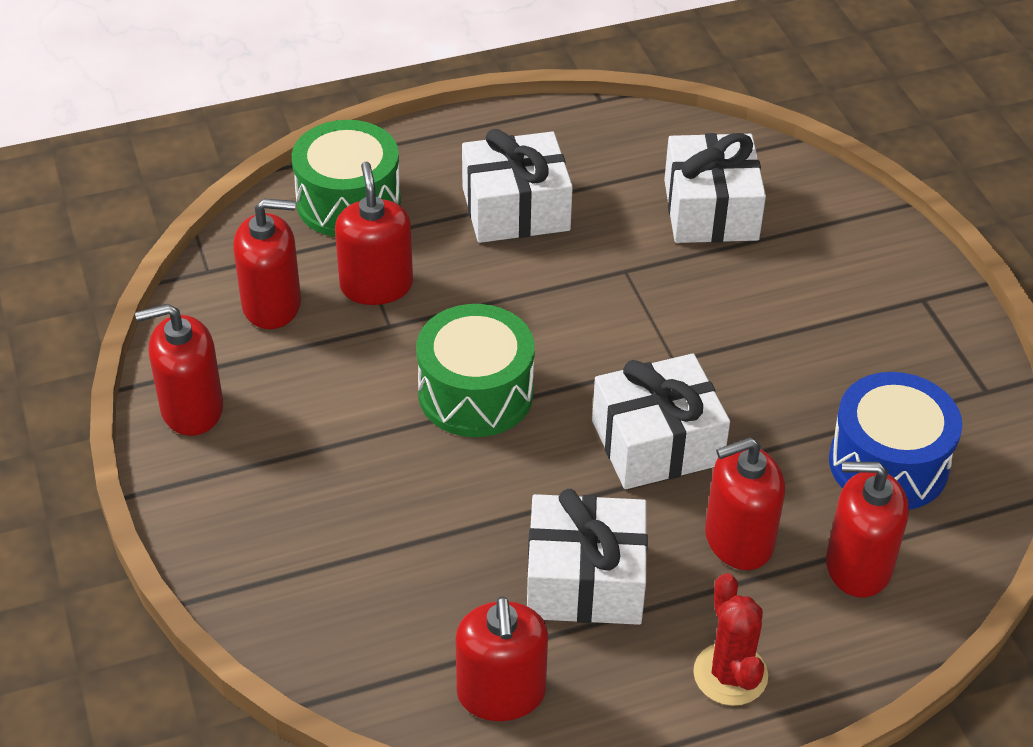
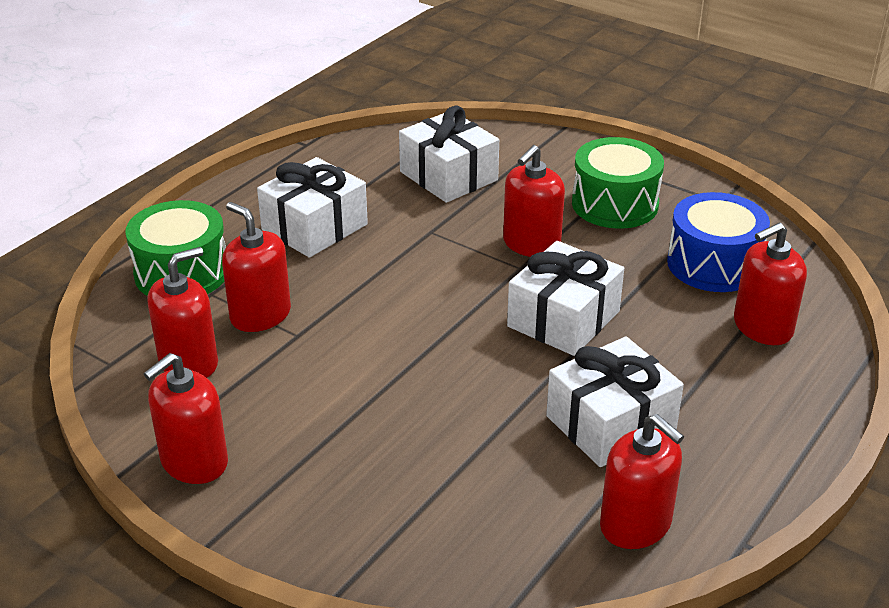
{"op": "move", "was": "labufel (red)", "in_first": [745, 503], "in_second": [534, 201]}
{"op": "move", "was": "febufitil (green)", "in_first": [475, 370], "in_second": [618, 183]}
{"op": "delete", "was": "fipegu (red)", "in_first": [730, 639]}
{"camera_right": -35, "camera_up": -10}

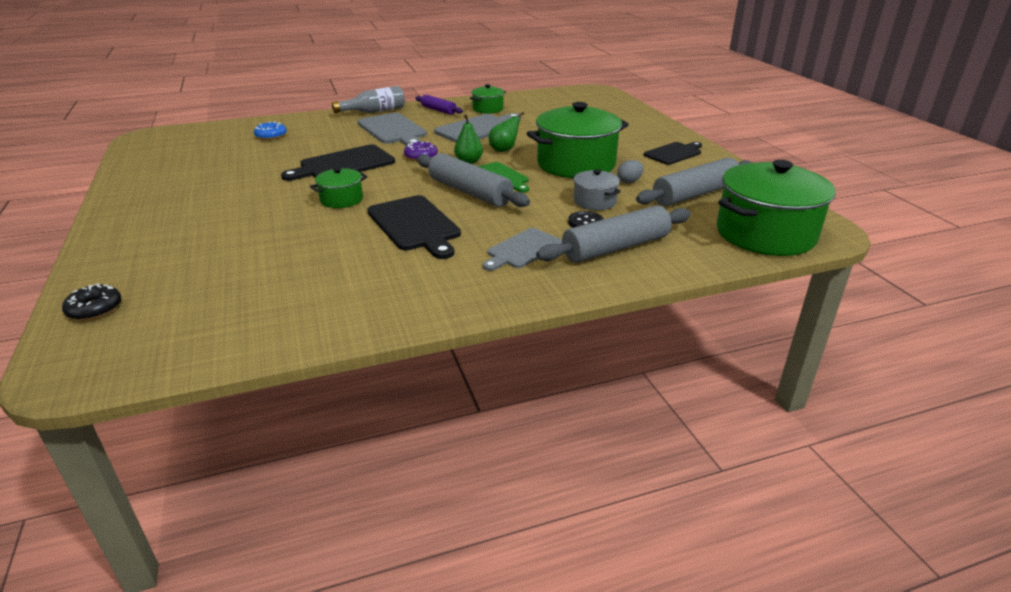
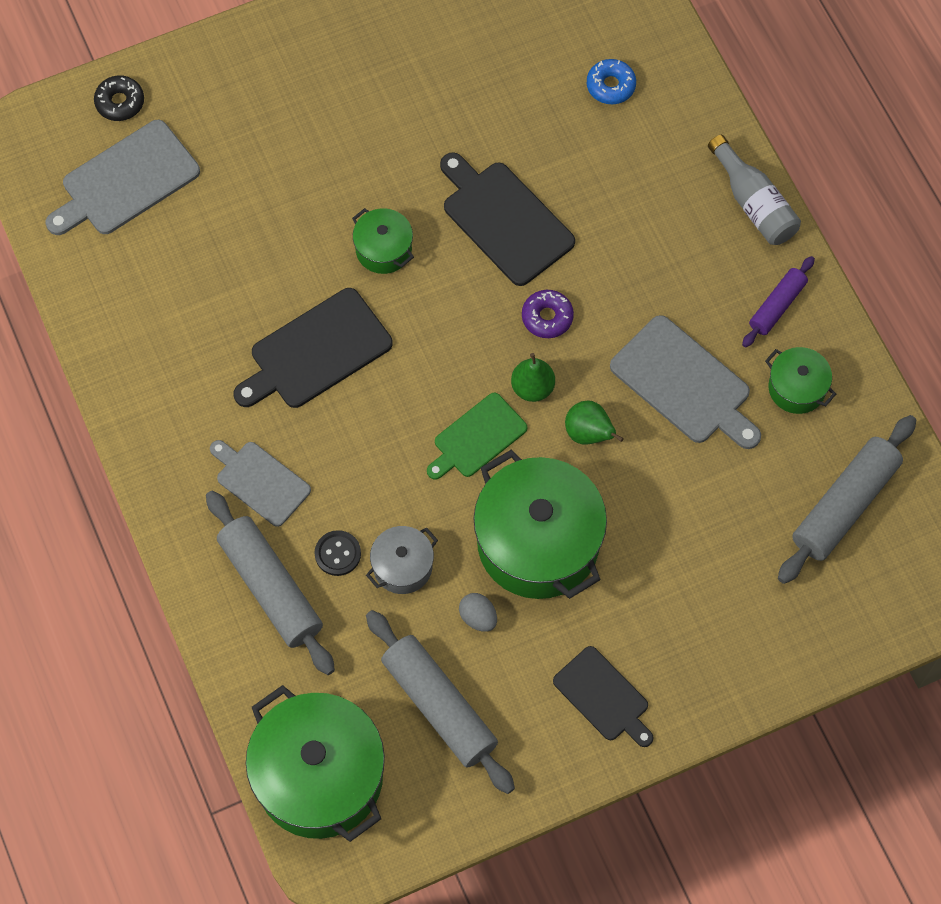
{"op": "move", "was": "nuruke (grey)", "in_first": [392, 129], "in_second": [123, 177]}
{"op": "move", "was": "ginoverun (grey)", "in_first": [473, 180], "in_second": [847, 499]}
{"camera_right": 85, "camera_up": 35}

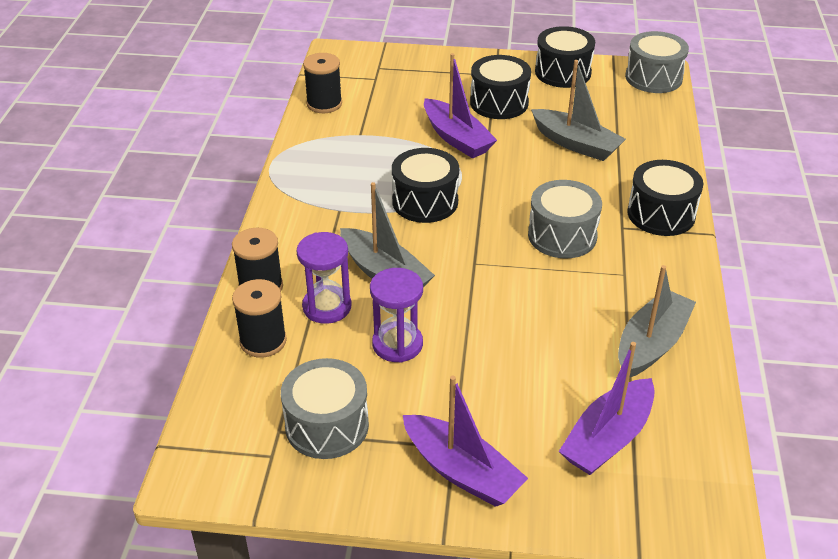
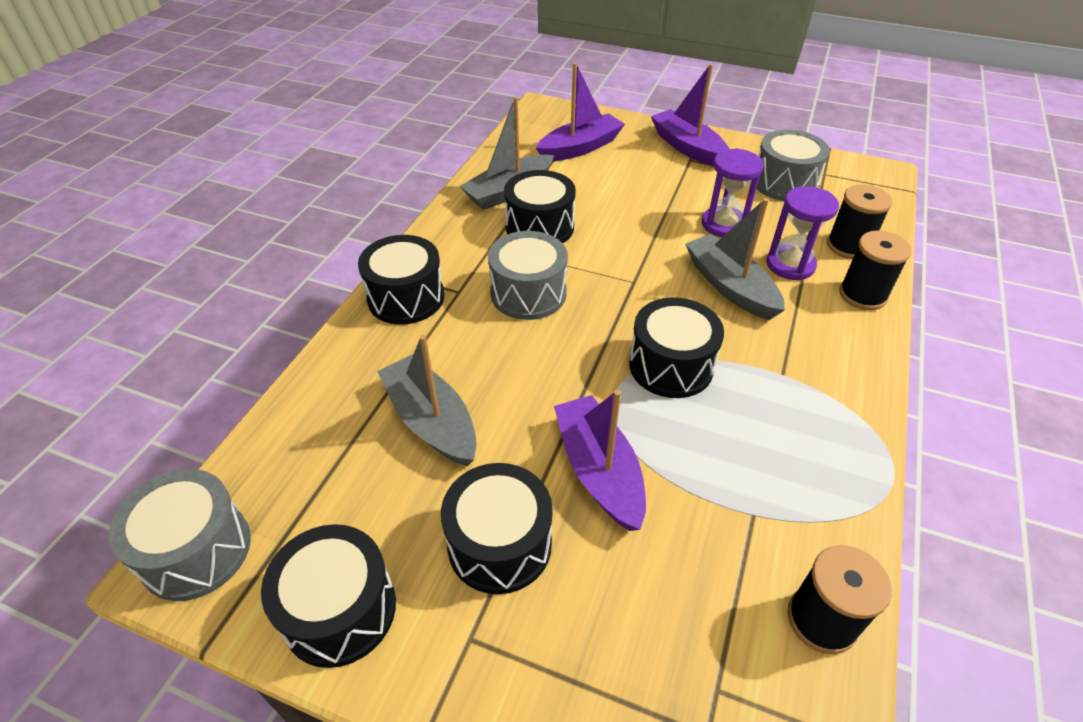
{"op": "insert", "now": "febufitil (black)", "in_second": [540, 206]}
{"camera_right": -165, "camera_up": 5}

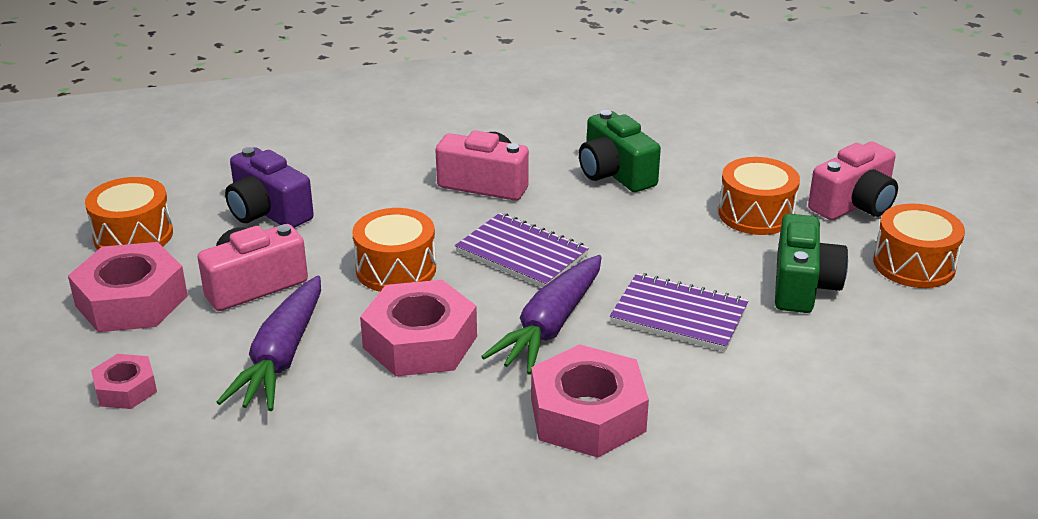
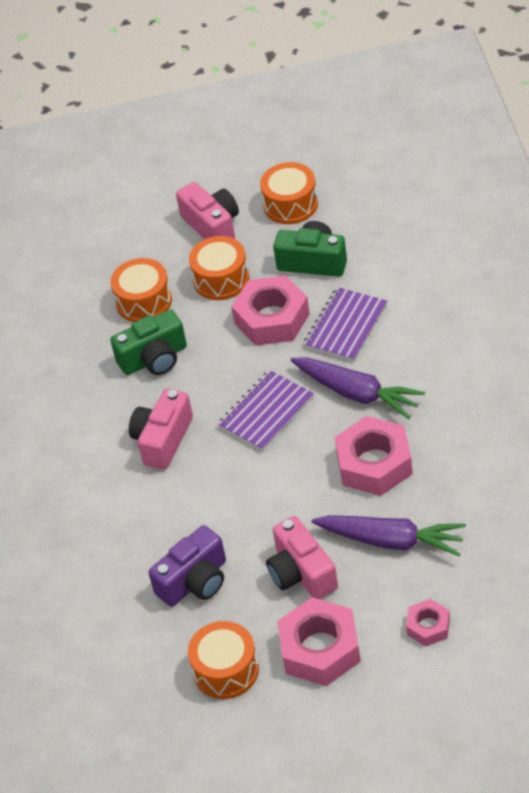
{"op": "move", "was": "febufitil (orange)", "in_first": [394, 250], "in_second": [141, 290]}
{"op": "move", "was": "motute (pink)", "in_first": [590, 401], "in_second": [270, 310]}
{"camera_right": -80, "camera_up": 15}

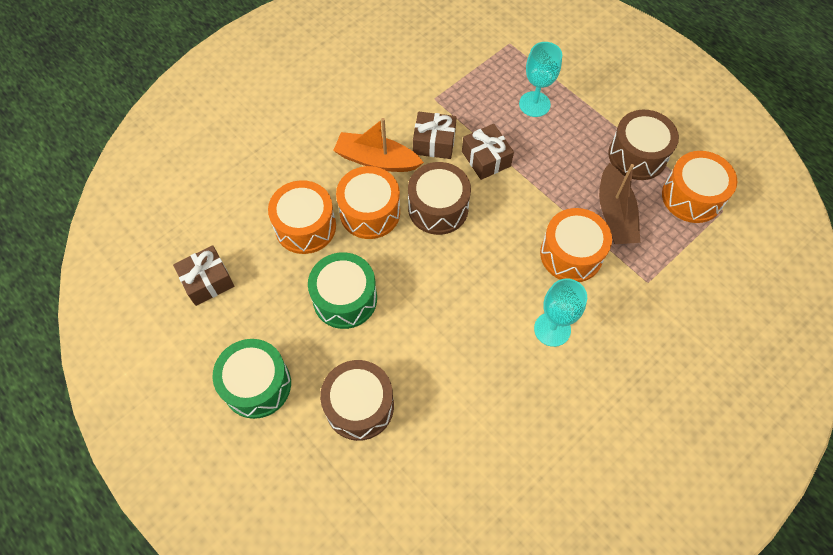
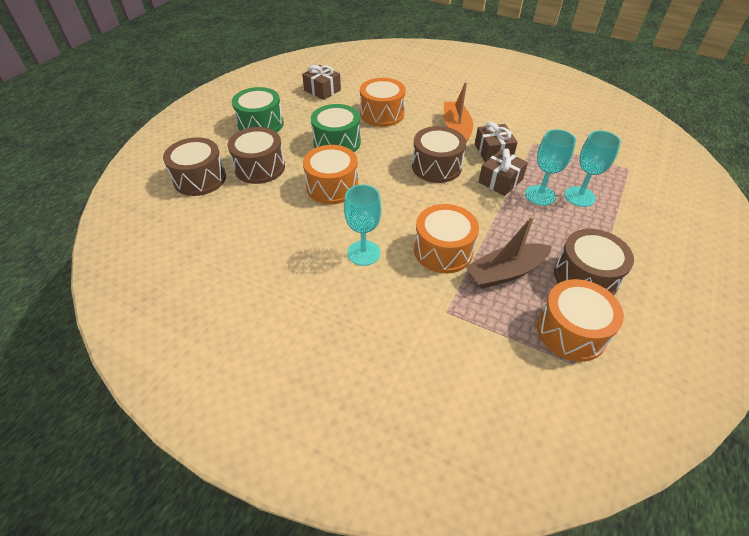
{"op": "insert", "now": "febufitil (brown)", "in_second": [194, 166]}
{"op": "move", "was": "febufitil (orange)", "in_first": [368, 202], "in_second": [330, 174]}
{"op": "insert", "now": "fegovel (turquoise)", "in_second": [550, 167]}
{"camera_right": 70, "camera_up": -15}

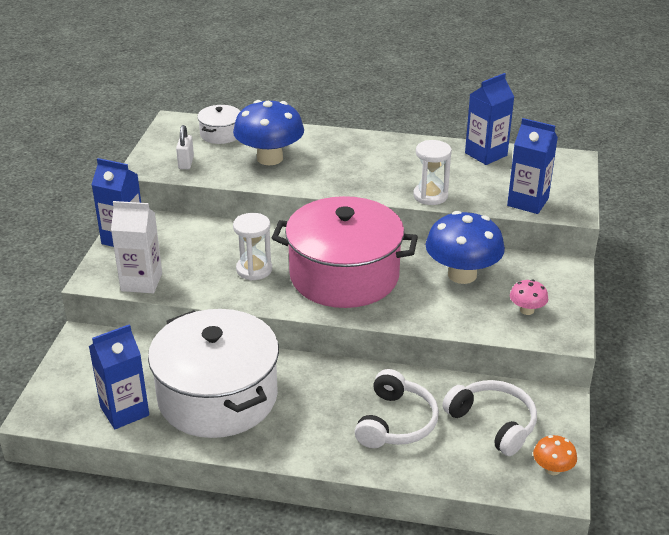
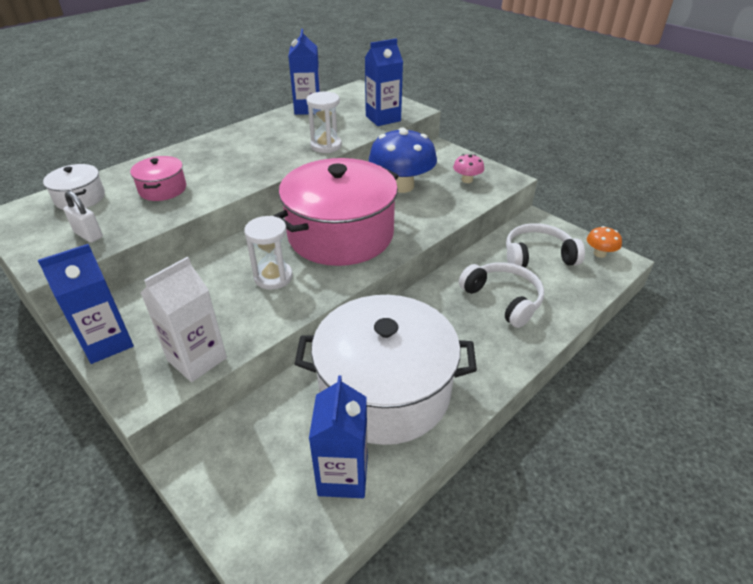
{"op": "replace", "was": "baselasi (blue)", "now": "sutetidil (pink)", "in_first": [268, 132], "in_second": [158, 178]}
{"camera_right": -55, "camera_up": 5}

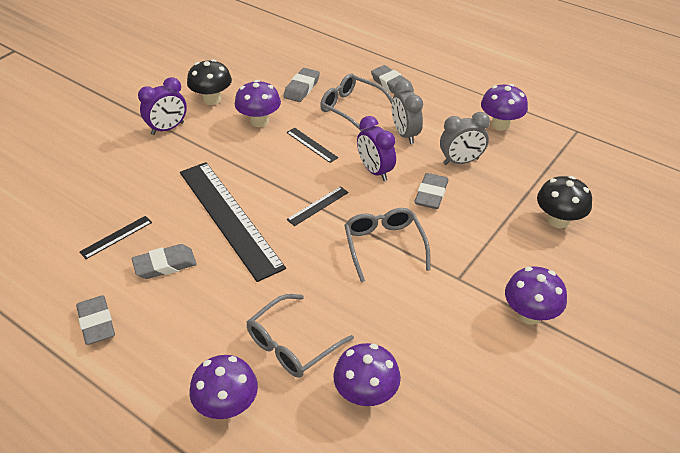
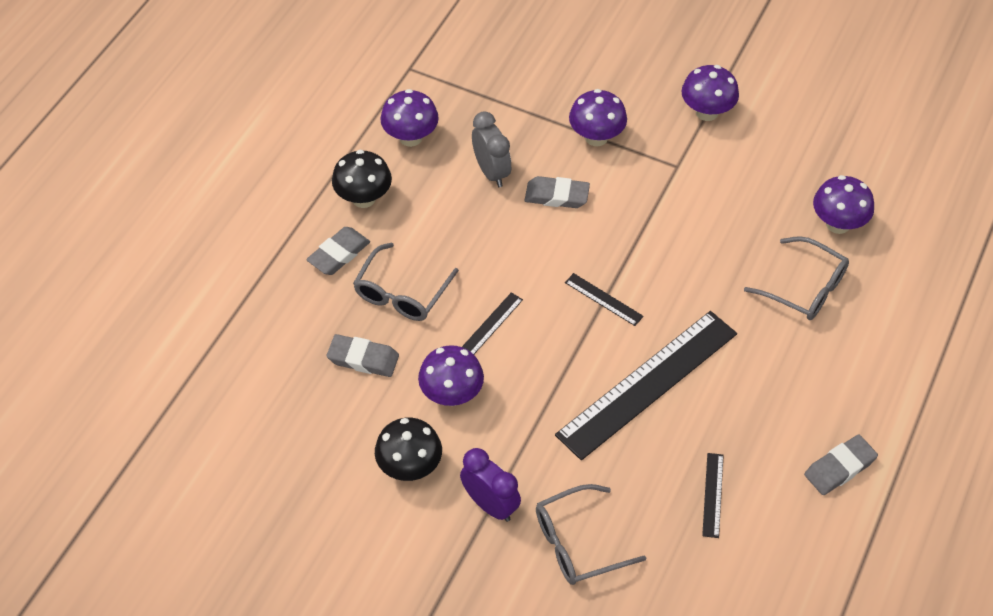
{"op": "move", "was": "baselasi (black)", "in_first": [564, 202], "in_second": [362, 179]}
{"op": "move", "was": "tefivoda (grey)", "in_first": [387, 245], "in_second": [591, 534]}
{"op": "move", "was": "baselasi (purple)", "in_first": [223, 387], "in_second": [598, 117]}
{"op": "rotate", "was": "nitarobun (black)", "in_first": [116, 237], "in_second": [713, 495], "clockwise": 60}
{"op": "delete", "was": "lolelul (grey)", "in_first": [164, 261]}
{"op": "delete", "was": "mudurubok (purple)", "in_first": [376, 148]}
{"op": "delete", "was": "mudurubok (grey)", "in_first": [407, 112]}
{"camera_right": -100, "camera_up": 10}

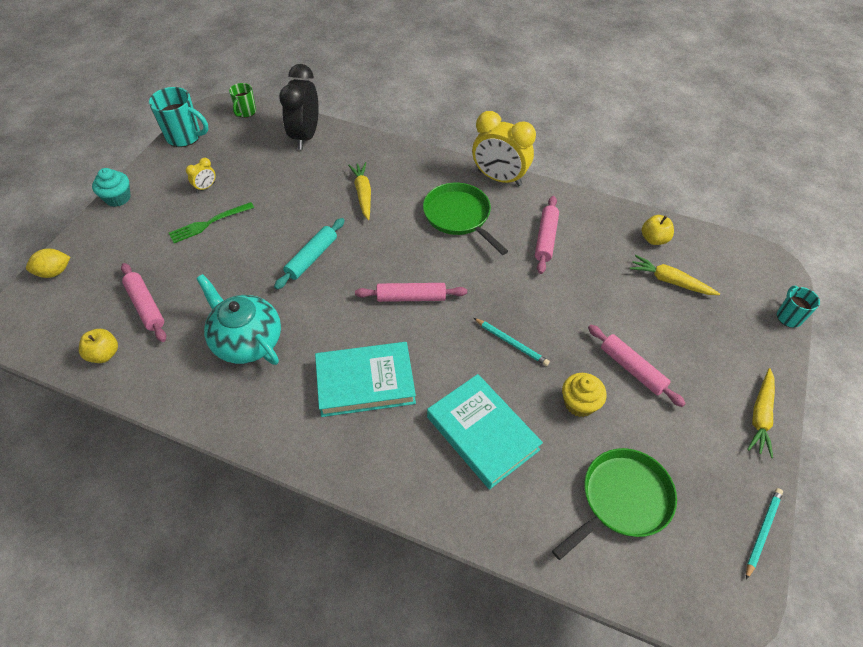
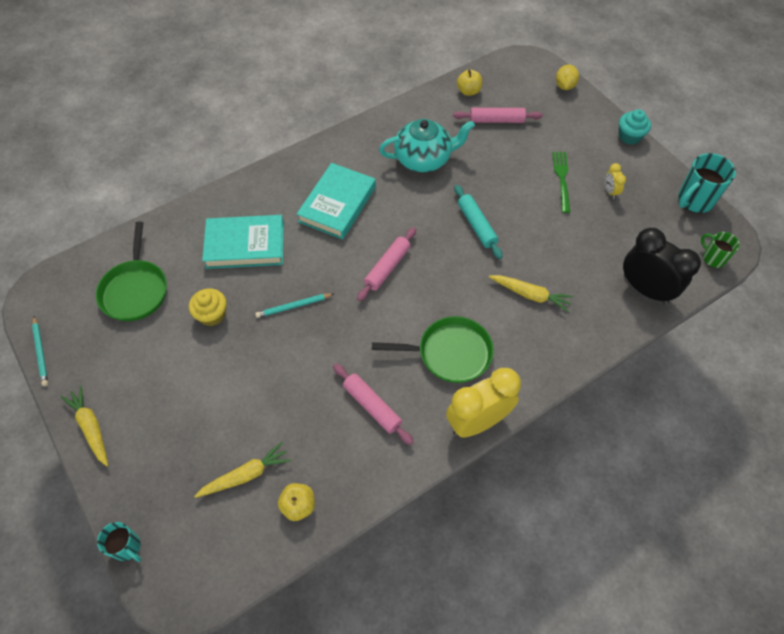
{"op": "delete", "was": "ginoverun (pink)", "in_first": [637, 366]}
{"camera_right": 125, "camera_up": 5}

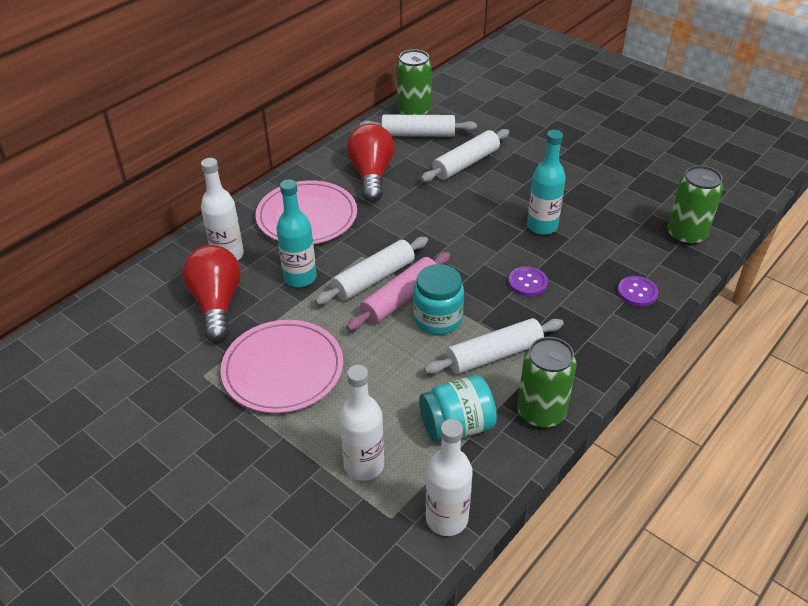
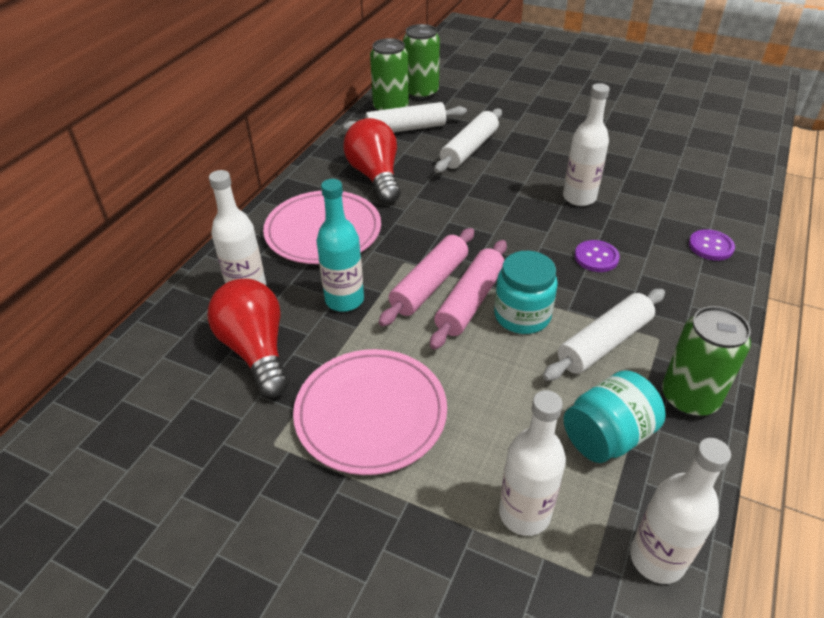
{"op": "recolor", "was": "ginoverun (white)", "now": "ginoverun (pink)", "in_first": [371, 271], "in_second": [426, 277]}
{"op": "move", "was": "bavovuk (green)", "in_first": [695, 205], "in_second": [421, 62]}
{"op": "recolor", "was": "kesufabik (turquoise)", "now": "kesufabik (white)", "in_first": [546, 182], "in_second": [586, 144]}
{"camera_right": -15, "camera_up": 0}

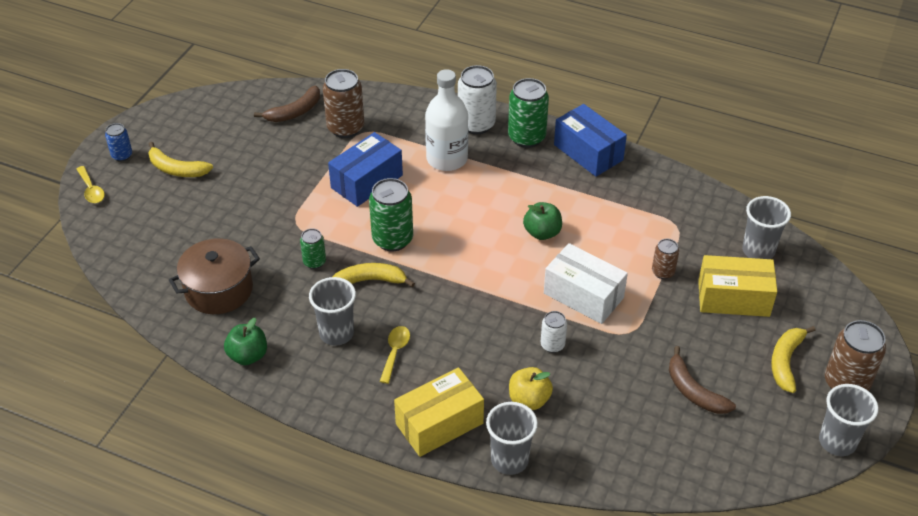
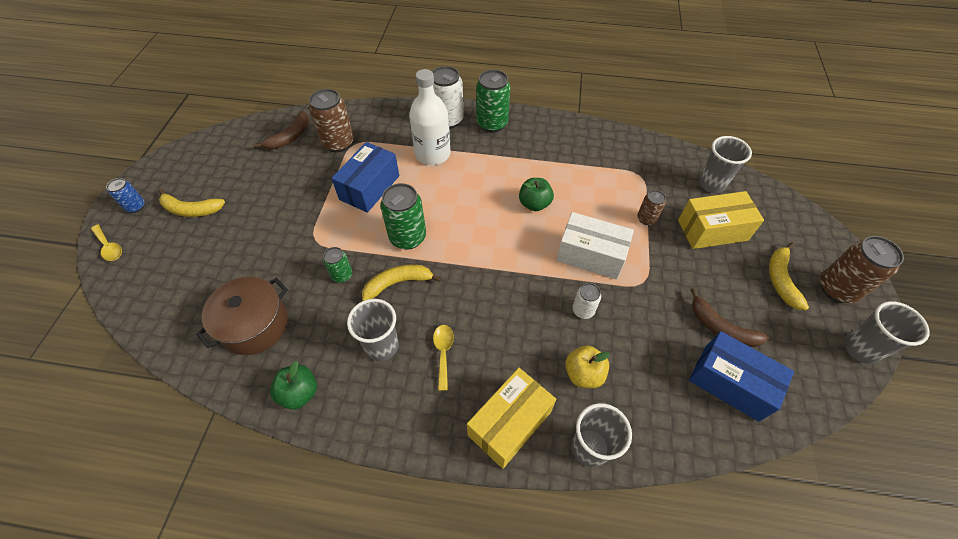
{"op": "move", "was": "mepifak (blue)", "in_first": [590, 140], "in_second": [741, 376]}
{"camera_right": -15, "camera_up": 10}

